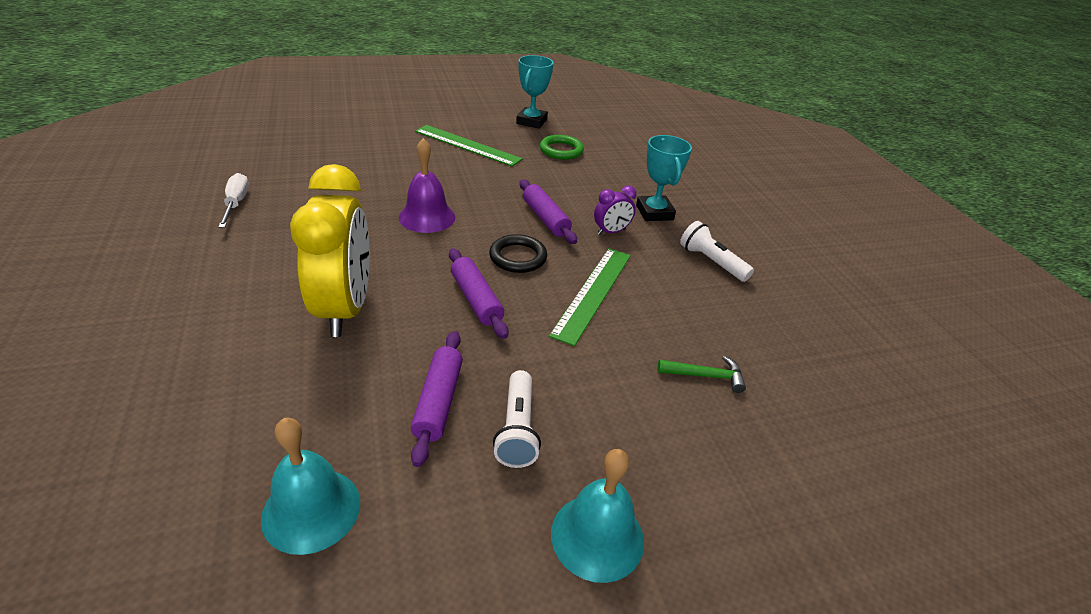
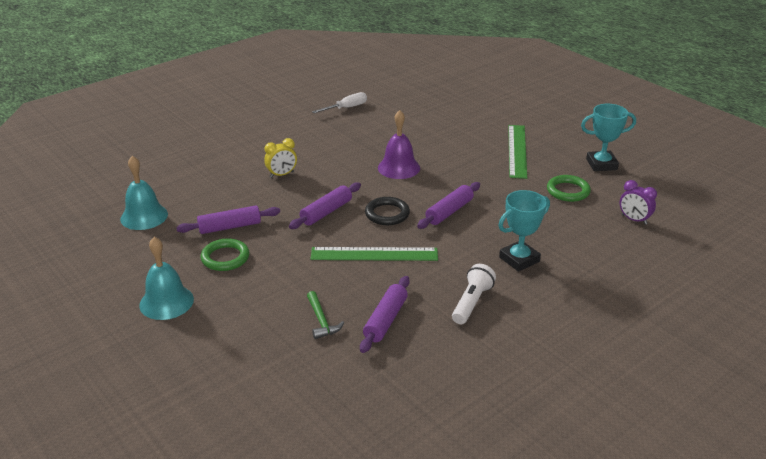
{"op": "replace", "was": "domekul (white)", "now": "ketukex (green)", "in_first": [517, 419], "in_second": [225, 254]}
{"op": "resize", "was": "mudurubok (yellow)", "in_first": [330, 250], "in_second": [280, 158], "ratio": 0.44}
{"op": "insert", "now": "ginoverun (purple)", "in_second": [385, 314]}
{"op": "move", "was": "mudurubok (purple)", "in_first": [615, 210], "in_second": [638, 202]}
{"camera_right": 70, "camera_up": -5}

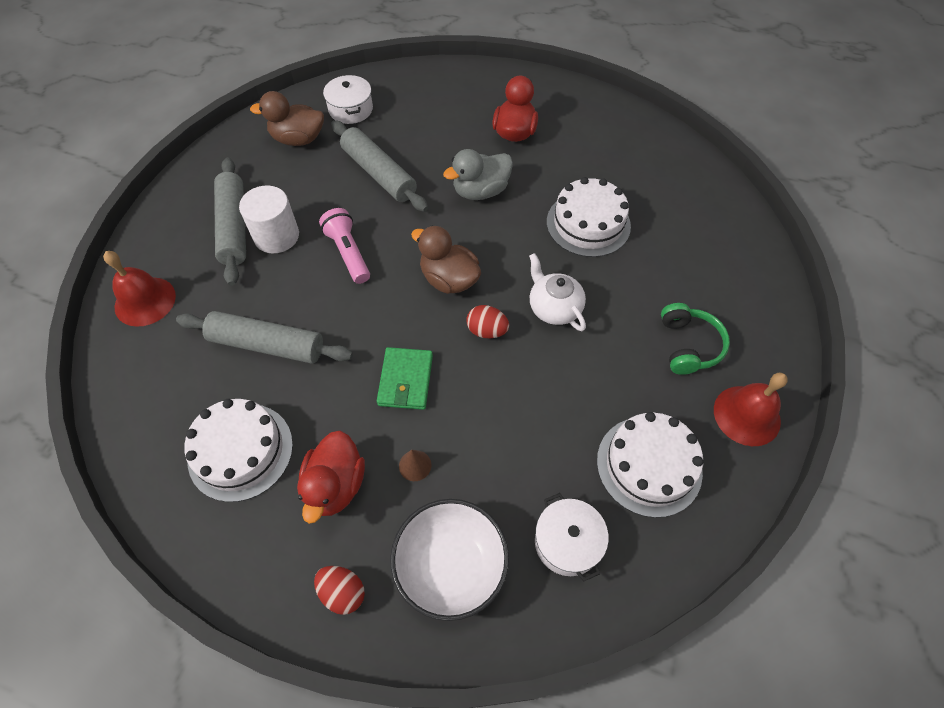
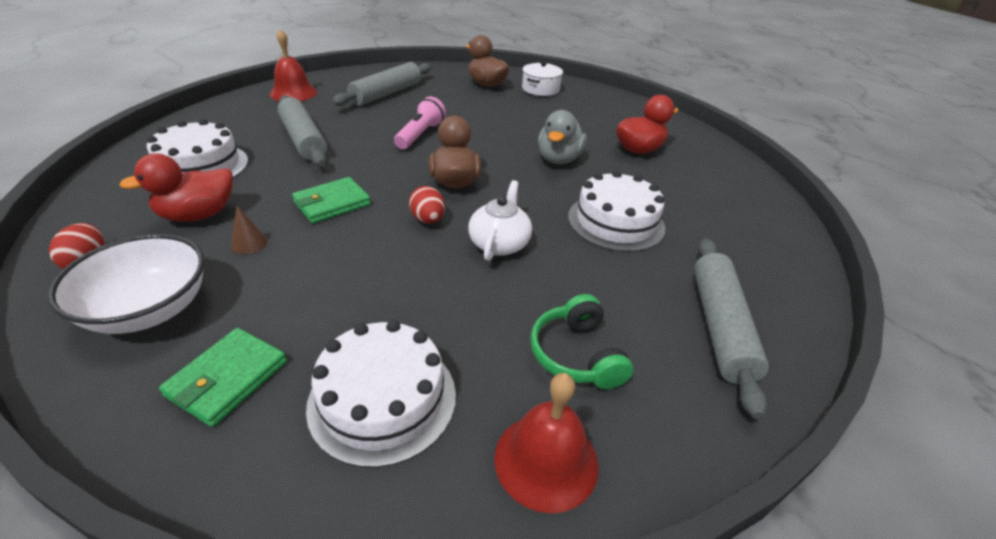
{"op": "replace", "was": "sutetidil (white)", "now": "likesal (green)", "in_first": [572, 537], "in_second": [223, 377]}
{"op": "rotate", "was": "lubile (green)", "in_first": [695, 339], "in_second": [581, 341], "clockwise": 120}
{"op": "rotate", "was": "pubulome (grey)", "in_first": [478, 174], "in_second": [562, 137], "clockwise": -90}
{"op": "move", "was": "ginoverun (grey)", "in_first": [379, 166], "in_second": [731, 329]}
{"op": "delete", "was": "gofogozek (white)", "in_first": [269, 219]}
{"camera_right": 45, "camera_up": -20}

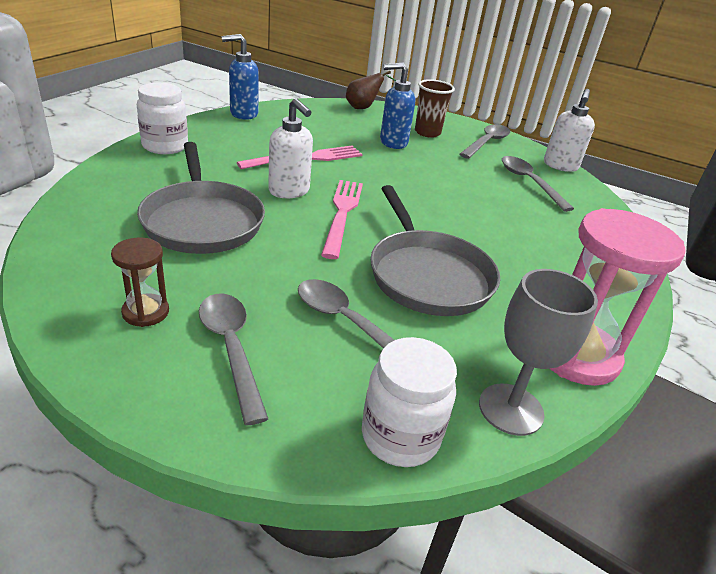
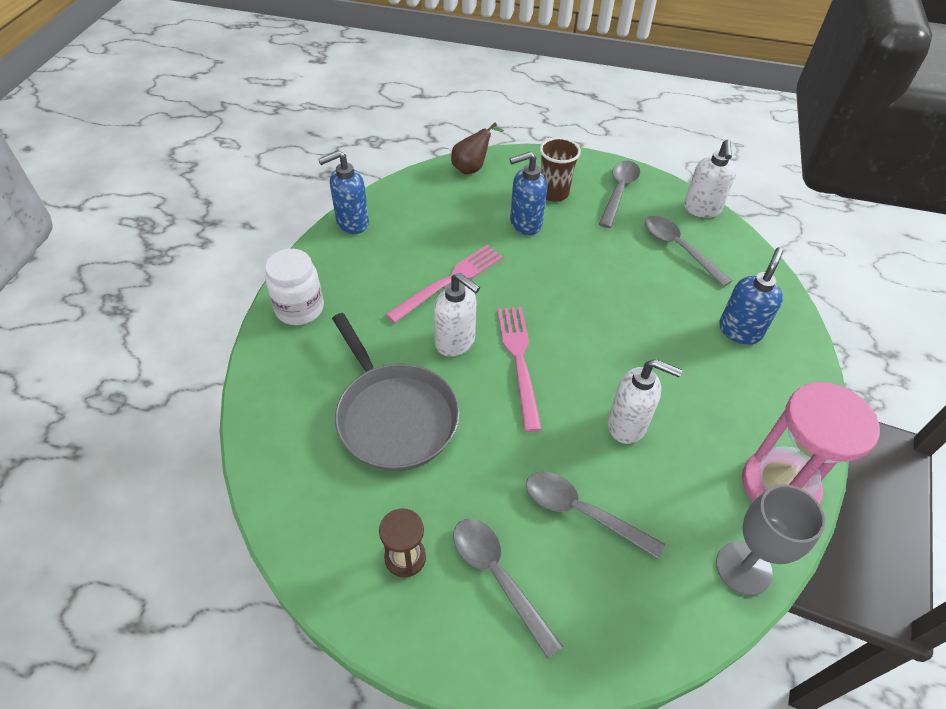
{"op": "replace", "was": "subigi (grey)", "now": "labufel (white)", "in_first": [435, 250], "in_second": [645, 401]}
{"op": "insert", "now": "labufel (blue)", "in_second": [751, 295]}
{"op": "delete", "was": "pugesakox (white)", "in_first": [409, 402]}
{"camera_right": -10, "camera_up": 15}

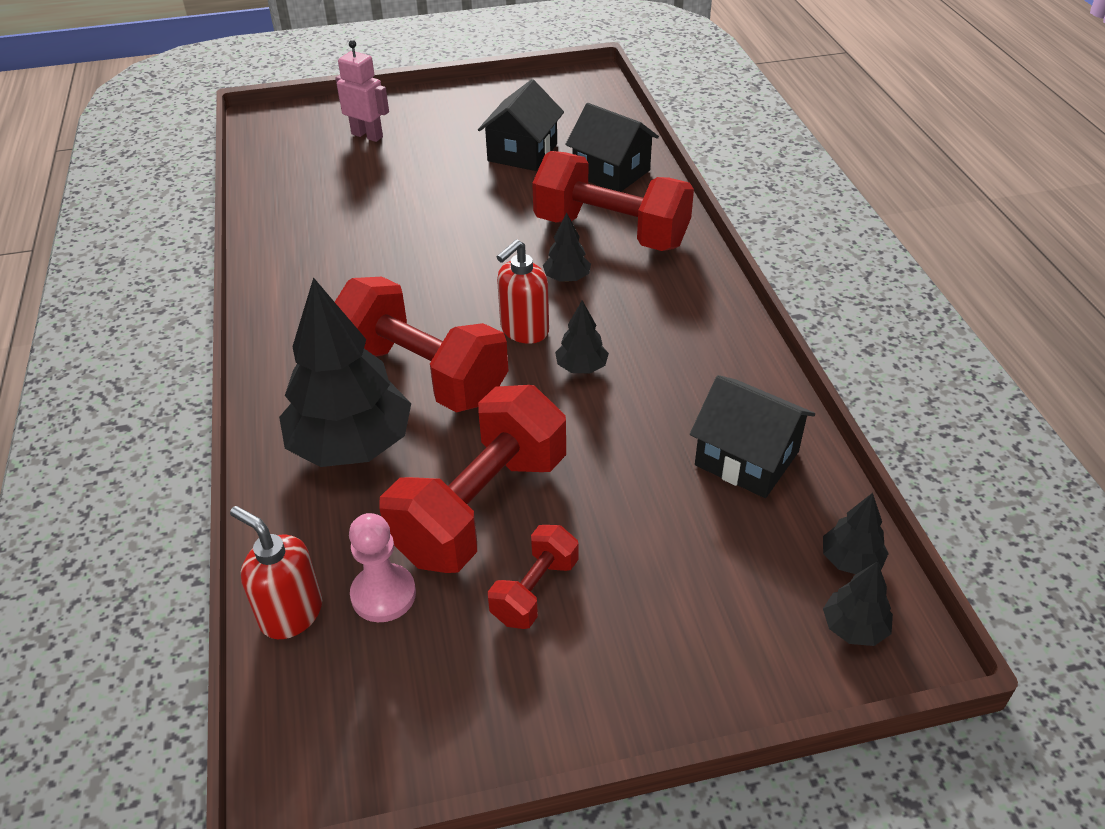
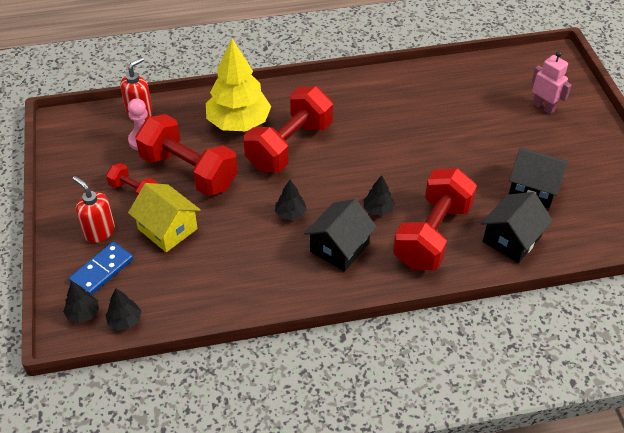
{"op": "insert", "now": "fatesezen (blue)", "in_second": [101, 268]}
{"op": "move", "was": "labufel (red)", "in_first": [523, 291], "in_second": [94, 209]}
{"op": "insert", "now": "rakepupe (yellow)", "in_second": [164, 217]}
{"op": "recolor", "was": "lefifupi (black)", "now": "lefifupi (yellow)", "in_first": [345, 372], "in_second": [238, 85]}
{"op": "move", "was": "rakepupe (black)", "in_first": [752, 436], "in_second": [340, 235]}
{"op": "rotate", "was": "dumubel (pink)", "in_first": [362, 91], "in_second": [552, 83], "clockwise": -75}
{"camera_right": 90, "camera_up": 5}

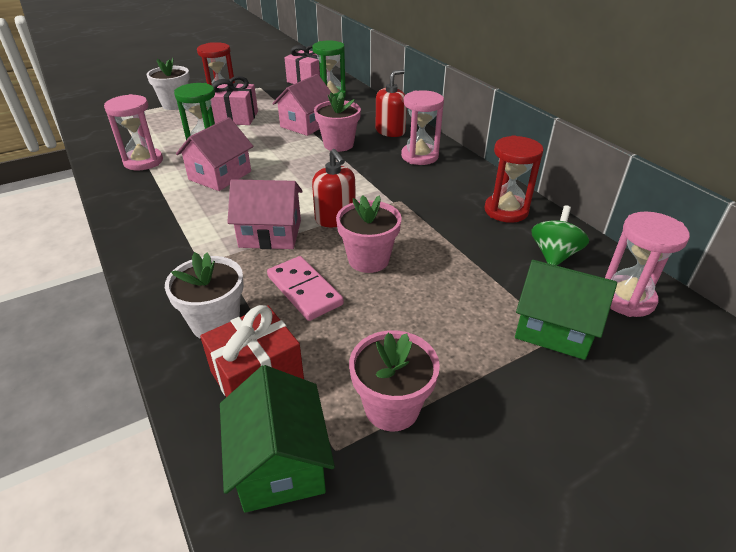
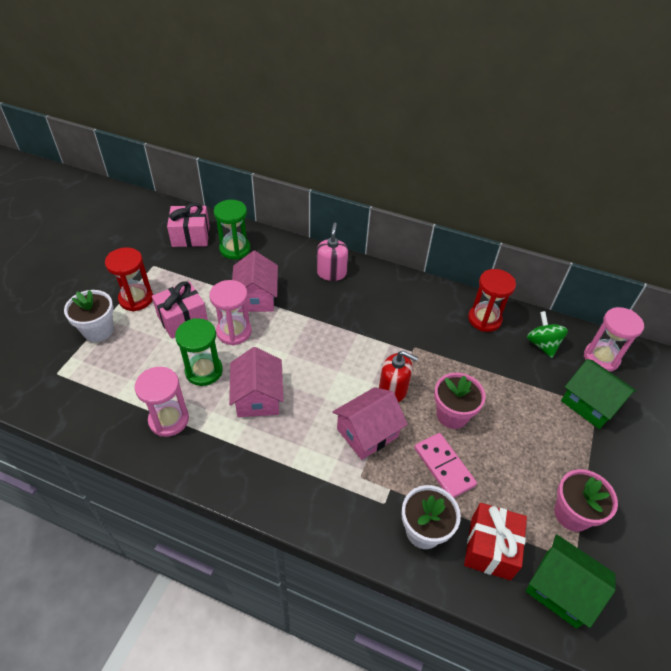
{"op": "move", "was": "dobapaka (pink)", "in_first": [422, 127], "in_second": [230, 312]}
{"op": "recolor", "was": "labufel (red)", "now": "labufel (pink)", "in_first": [391, 103], "in_second": [332, 252]}
{"op": "rotate", "was": "fatesezen (pink)", "in_first": [305, 288], "in_second": [445, 465], "clockwise": 45}
{"op": "rotate", "was": "rakepupe (green)", "in_first": [566, 310], "in_second": [599, 394], "clockwise": 60}
{"op": "delete", "was": "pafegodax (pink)", "in_first": [337, 122]}
{"camera_right": -40, "camera_up": 10}

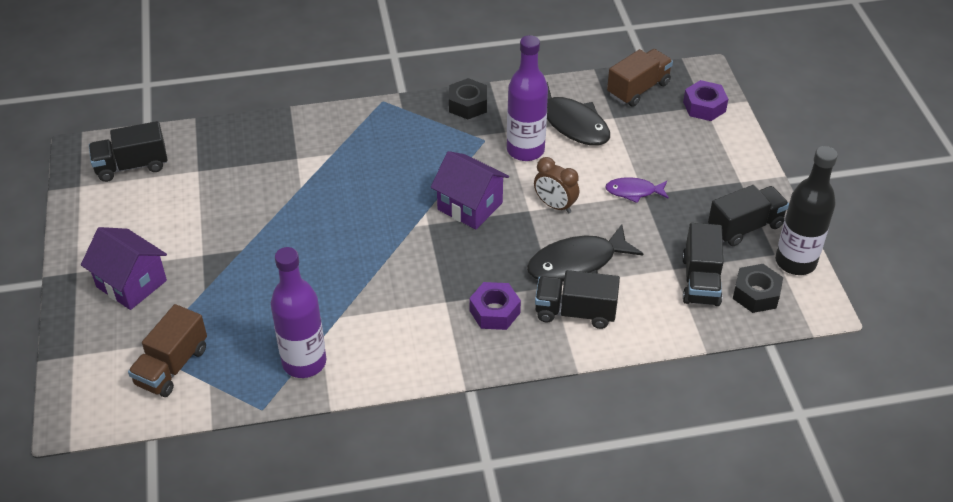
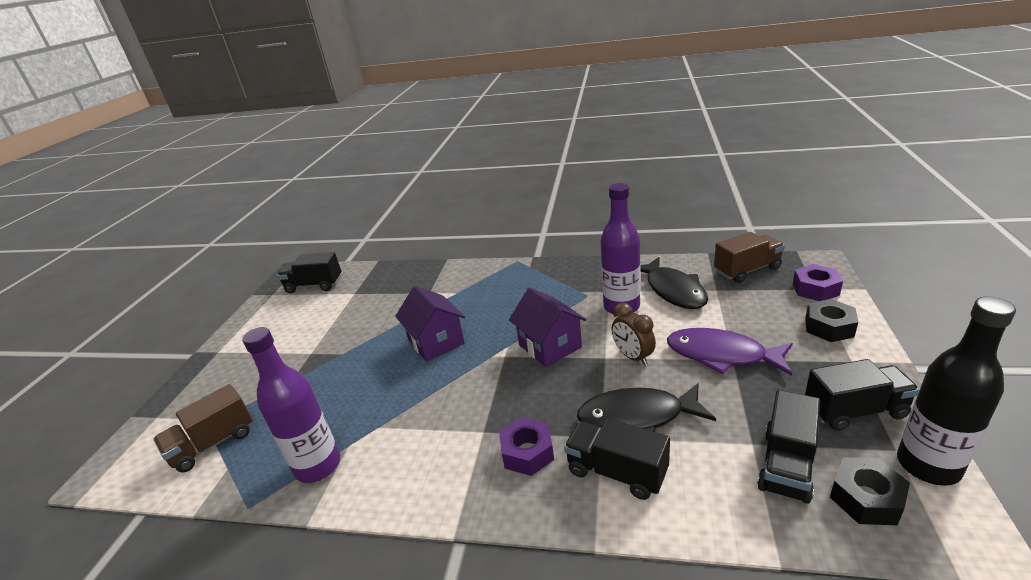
{"op": "move", "was": "rakepupe (purple)", "in_first": [124, 268], "in_second": [430, 324]}
{"op": "resize", "was": "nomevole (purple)", "in_first": [637, 190], "in_second": [730, 352], "ratio": 1.77}
{"op": "move", "was": "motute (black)", "in_first": [468, 99], "in_second": [831, 320]}
{"camera_right": 25, "camera_up": -15}

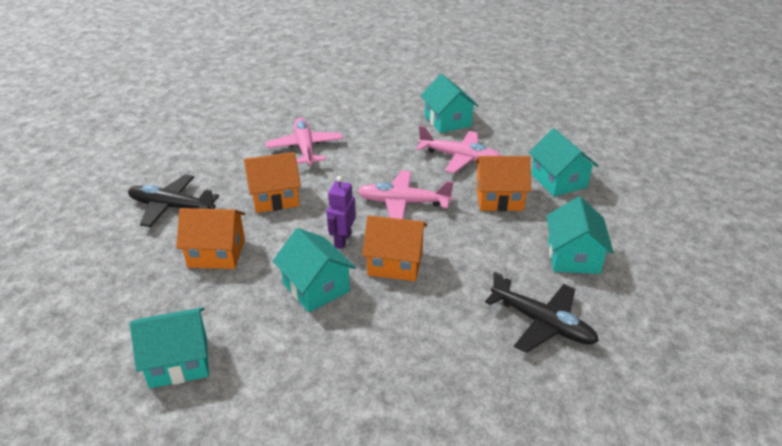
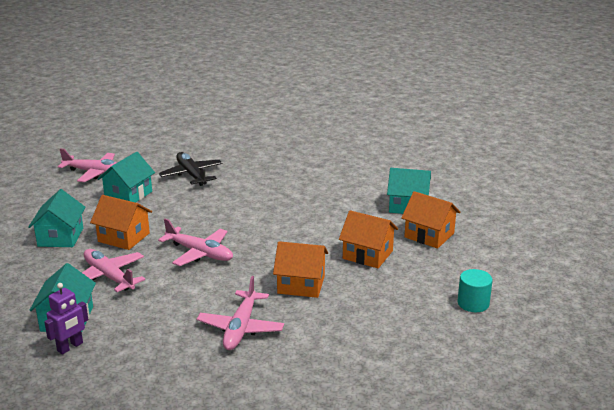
{"op": "move", "was": "dumubel (purple)", "in_first": [341, 212], "in_second": [66, 319]}
{"op": "insert", "now": "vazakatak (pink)", "in_second": [87, 165]}
{"op": "move", "was": "rakepupe (orange)", "in_first": [394, 248], "in_second": [430, 220]}
{"op": "insert", "now": "gofogozek (turquoise)", "in_second": [475, 290]}
{"op": "delete", "was": "vazakatak (black)", "in_first": [173, 200]}
{"op": "delete", "was": "rakepupe (turquoise)", "in_first": [314, 270]}
{"camera_right": -155, "camera_up": -10}

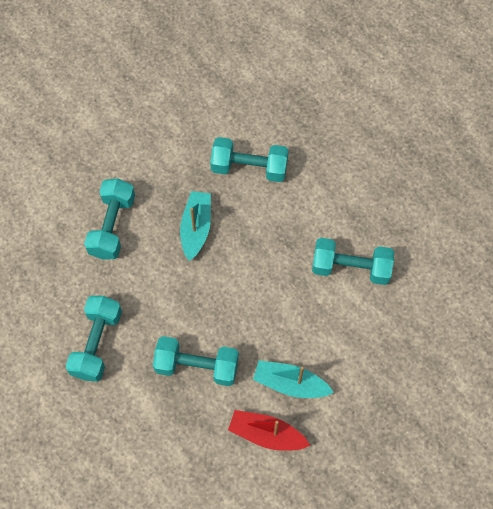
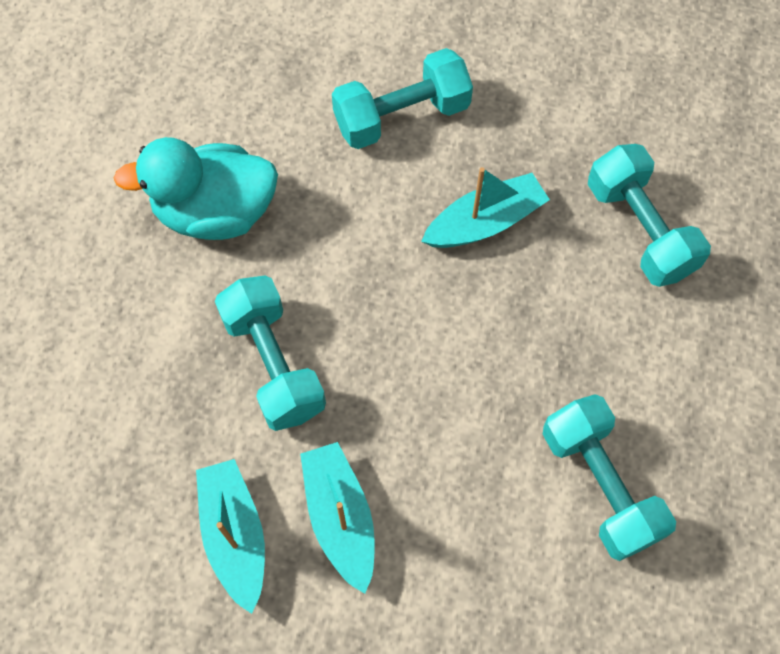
{"op": "replace", "was": "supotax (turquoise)", "now": "pubulome (turquoise)", "in_first": [94, 339], "in_second": [196, 188]}
{"op": "recolor", "was": "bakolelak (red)", "now": "bakolelak (turquoise)", "in_first": [269, 430], "in_second": [230, 536]}
{"camera_right": 55, "camera_up": 0}

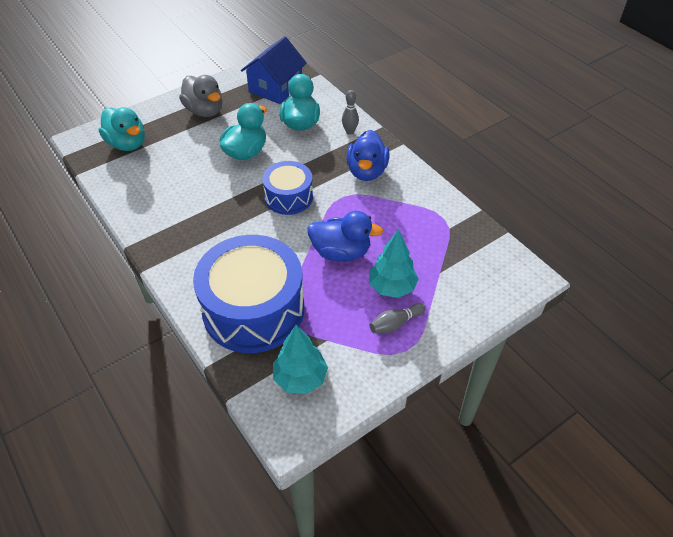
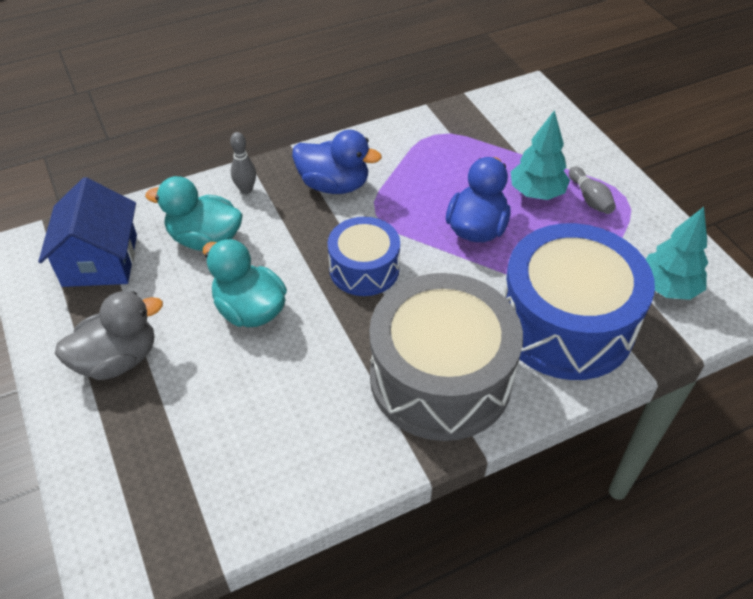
{"op": "rotate", "was": "rakepupe (blue)", "in_first": [274, 70], "in_second": [87, 232], "clockwise": 45}
{"op": "insert", "now": "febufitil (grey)", "in_second": [446, 357]}
{"op": "delete", "was": "pubulome (turquoise)", "in_first": [122, 129]}
{"camera_right": -80, "camera_up": 0}

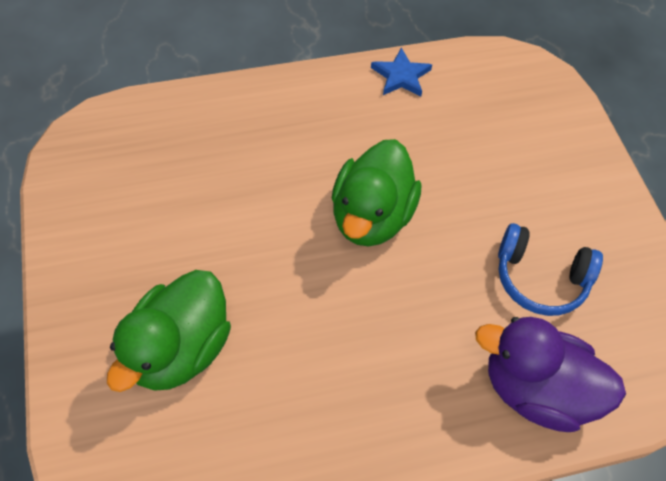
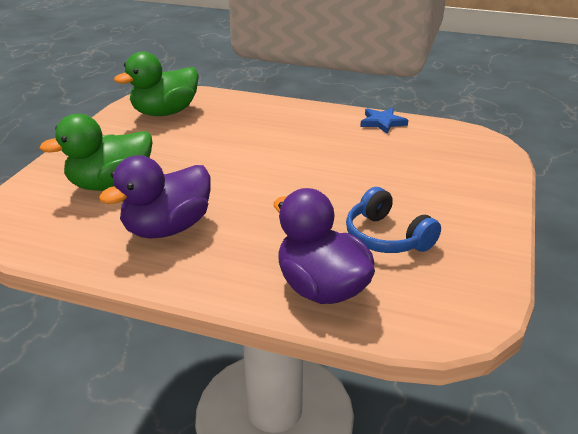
{"op": "insert", "now": "pubulome (purple)", "in_second": [155, 197]}
{"op": "move", "was": "pubulome (green)", "in_first": [376, 193], "in_second": [156, 83]}
{"camera_right": 35, "camera_up": -25}

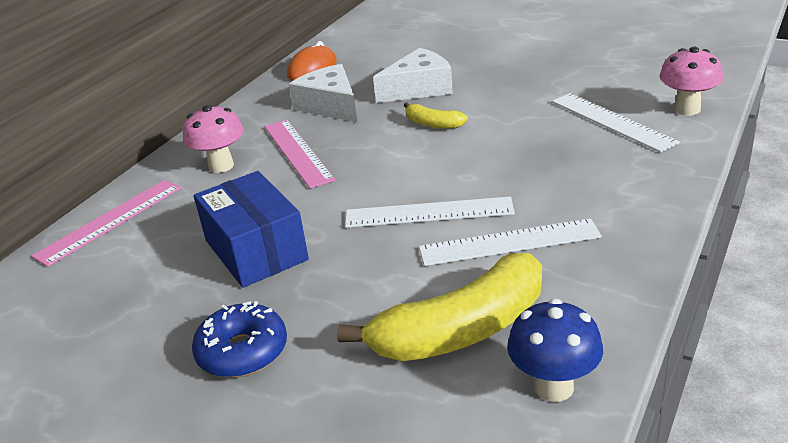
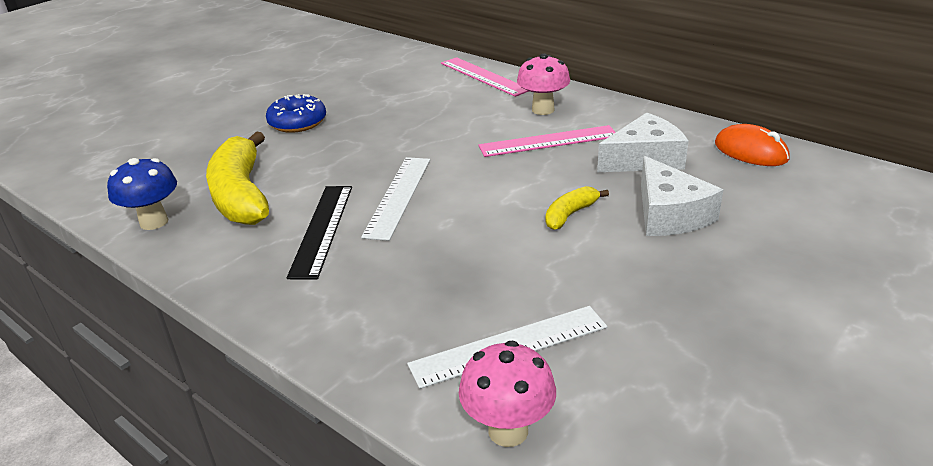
{"op": "recolor", "was": "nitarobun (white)", "now": "nitarobun (black)", "in_first": [510, 242], "in_second": [319, 233]}
{"op": "delete", "was": "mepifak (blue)", "in_first": [251, 229]}
{"camera_right": 100, "camera_up": 0}

